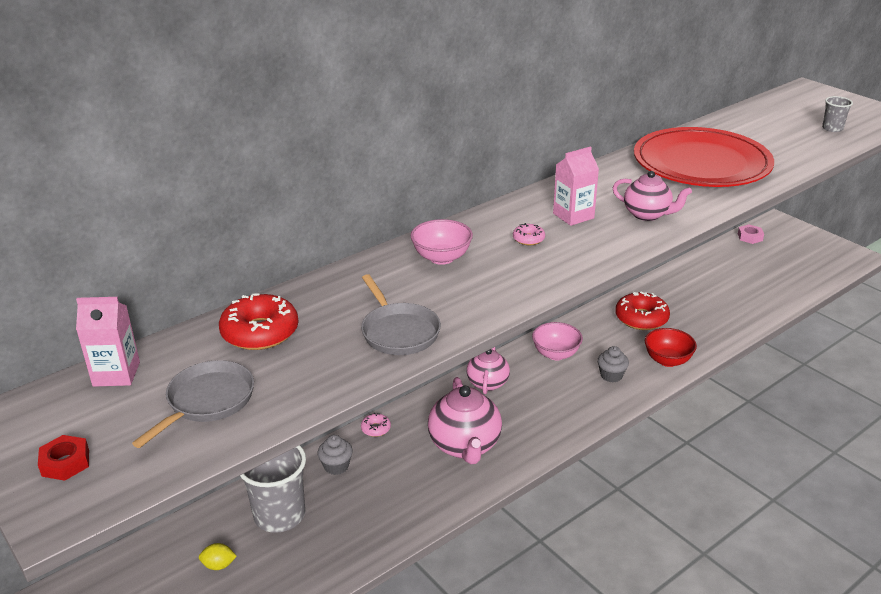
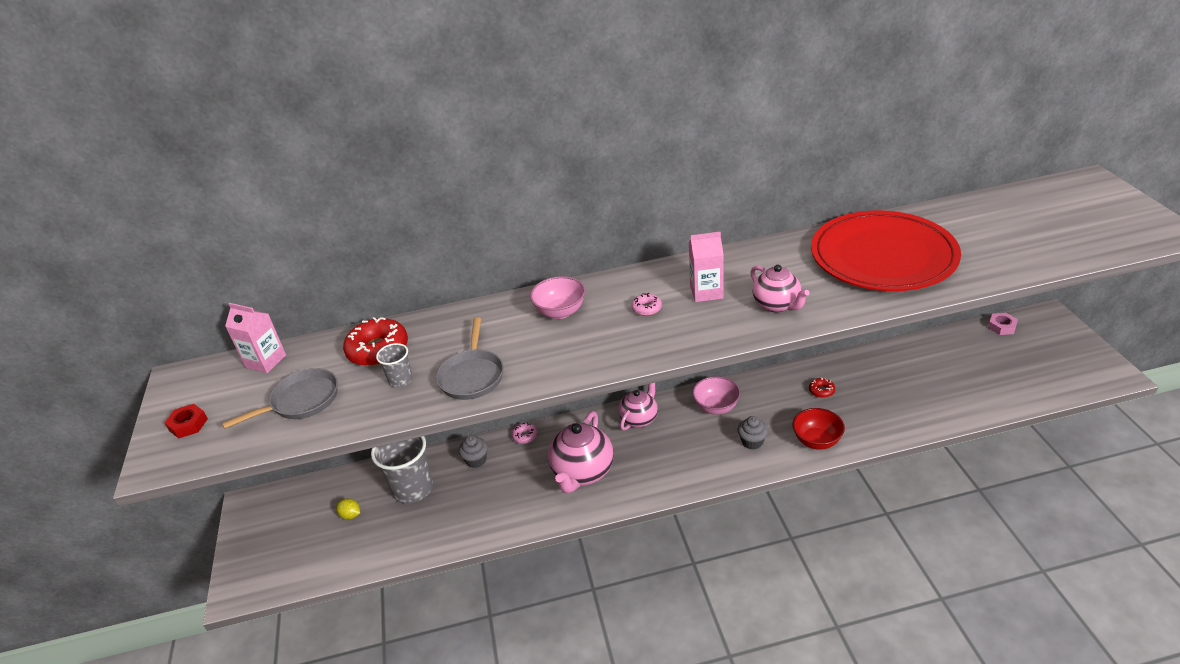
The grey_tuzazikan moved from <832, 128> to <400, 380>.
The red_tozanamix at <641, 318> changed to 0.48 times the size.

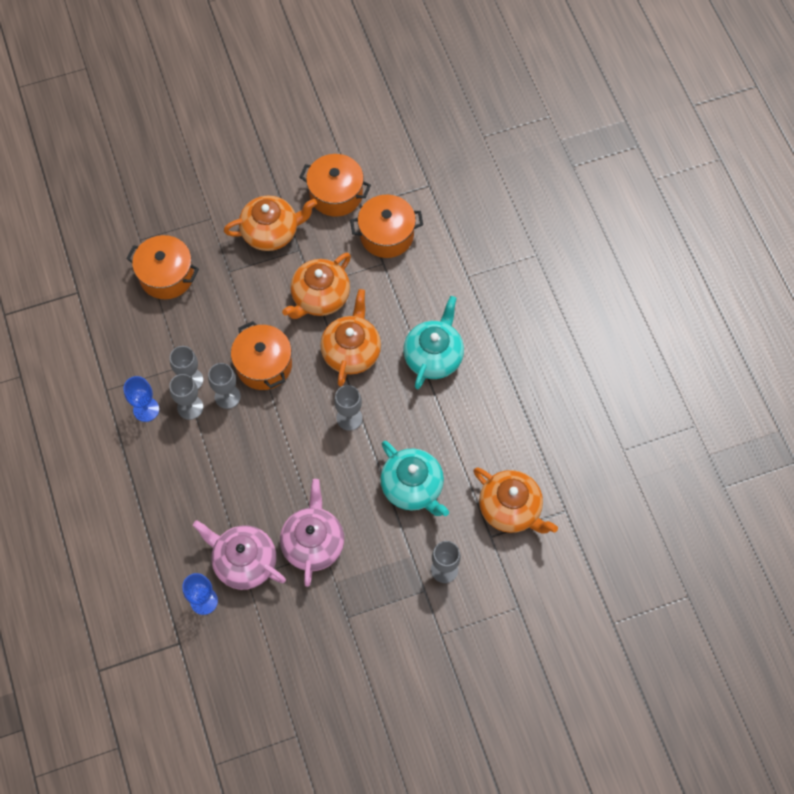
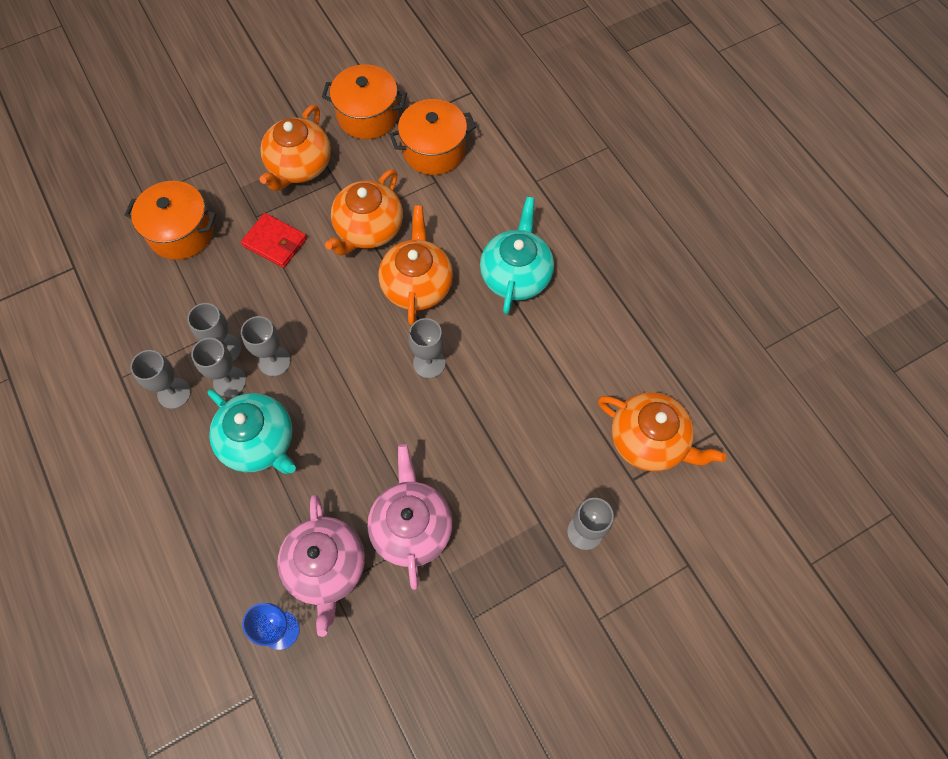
The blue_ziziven at <146, 409> became the grey_ziziven at <174, 393>.
The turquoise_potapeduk moved from <413, 487> to <259, 442>.
The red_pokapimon at <275, 242> appeared.
The orange_potapeduk at <271, 232> turned 135 degrees clockwise.
The pink_potapeduk at <244, 562> turned 120 degrees counterclockwise.
The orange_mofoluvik at <264, 365> disappeared.

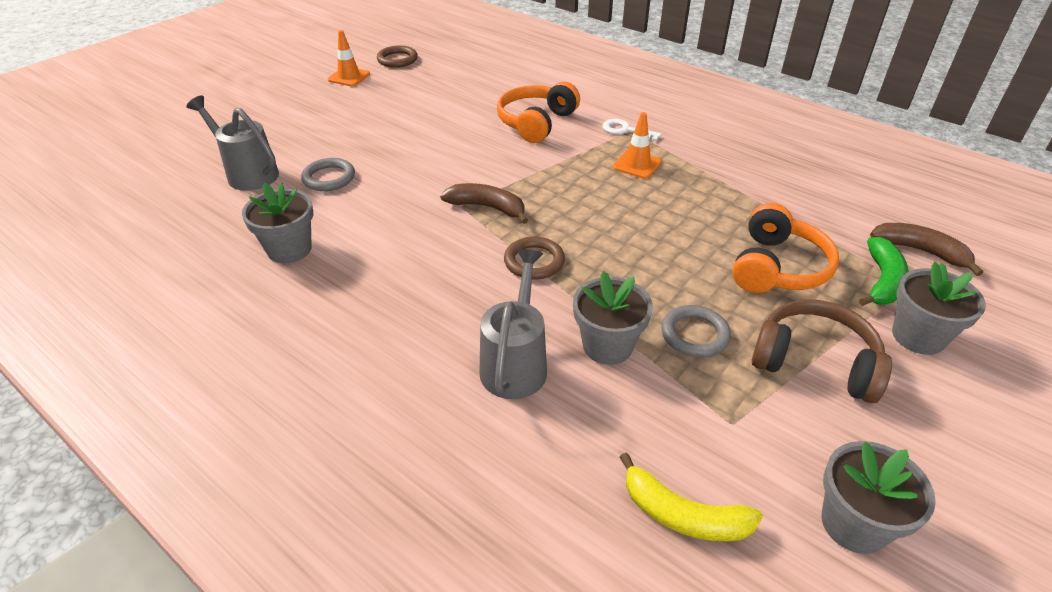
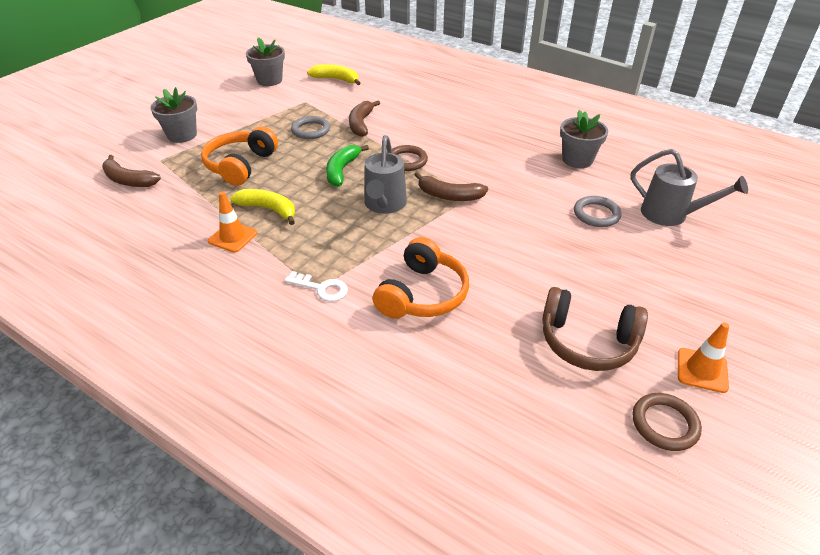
The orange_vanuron moved from <637, 164> to <233, 237>.
The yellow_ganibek at <269, 209> appeared.
The green_ganibek moved from <882, 281> to <342, 170>.
The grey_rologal at <607, 346> was replaced by the brown_ganibek at <361, 124>.
The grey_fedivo moved from <516, 363> to <384, 205>.
The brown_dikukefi moved from <815, 362> to <587, 342>.

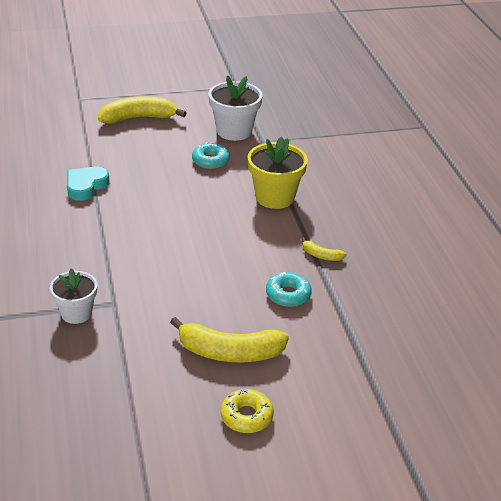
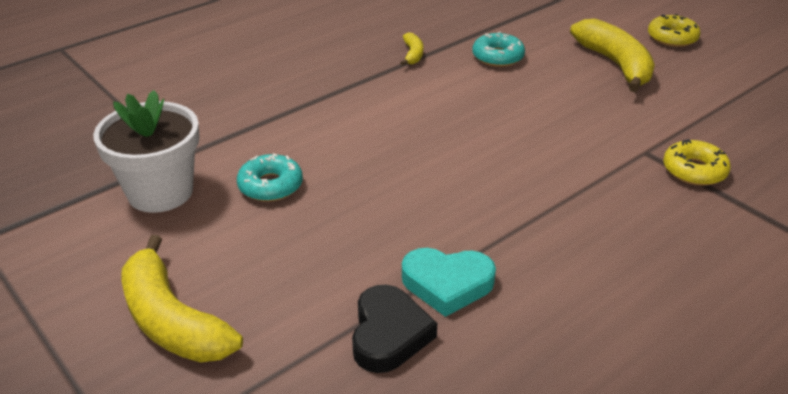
The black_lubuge at <389, 334> appeared.
The white_rologal at <76, 313> was replaced by the yellow_tozanamix at <694, 170>.
The yellow_rologal at <275, 197> disappeared.

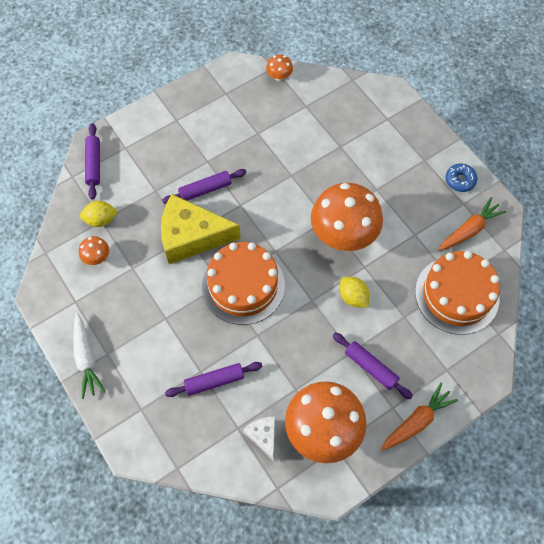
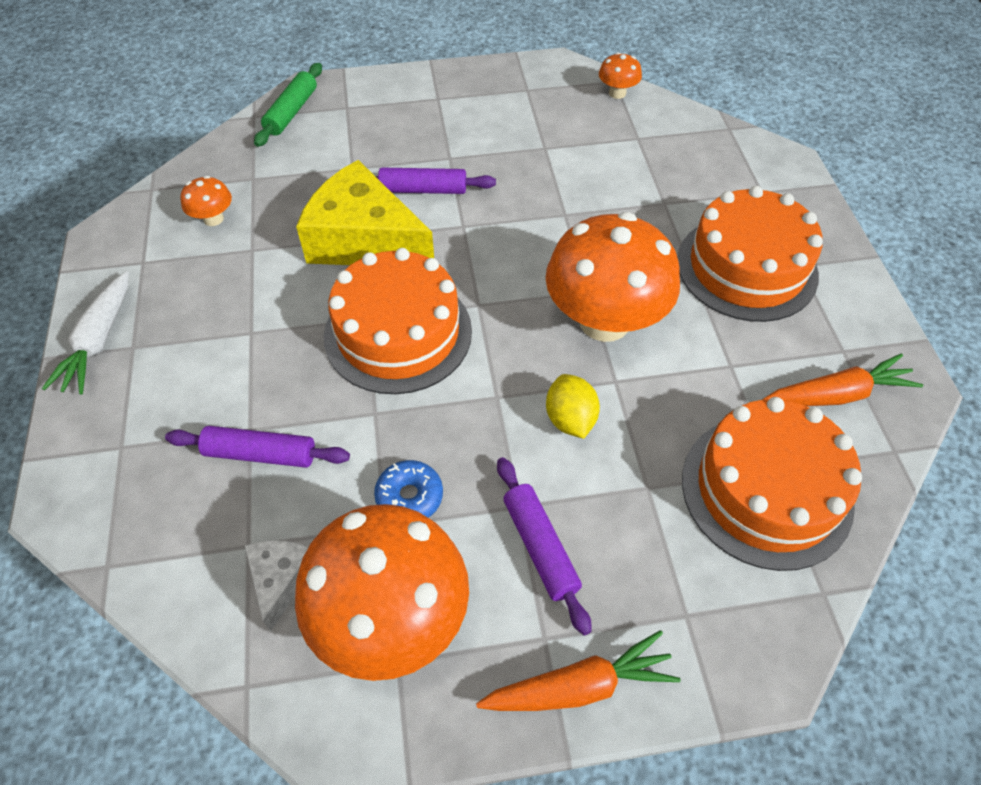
The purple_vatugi at <94, 164> became the green_vatugi at <291, 112>.
The blue_tozanamix moved from <460, 180> to <409, 497>.
The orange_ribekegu at <746, 267> appeared.
The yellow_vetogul at <101, 220> disappeared.

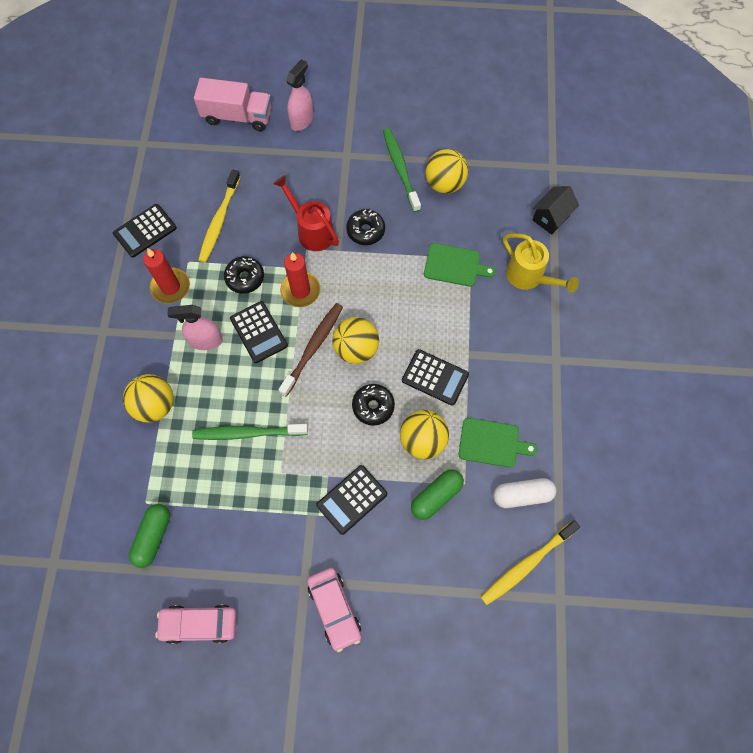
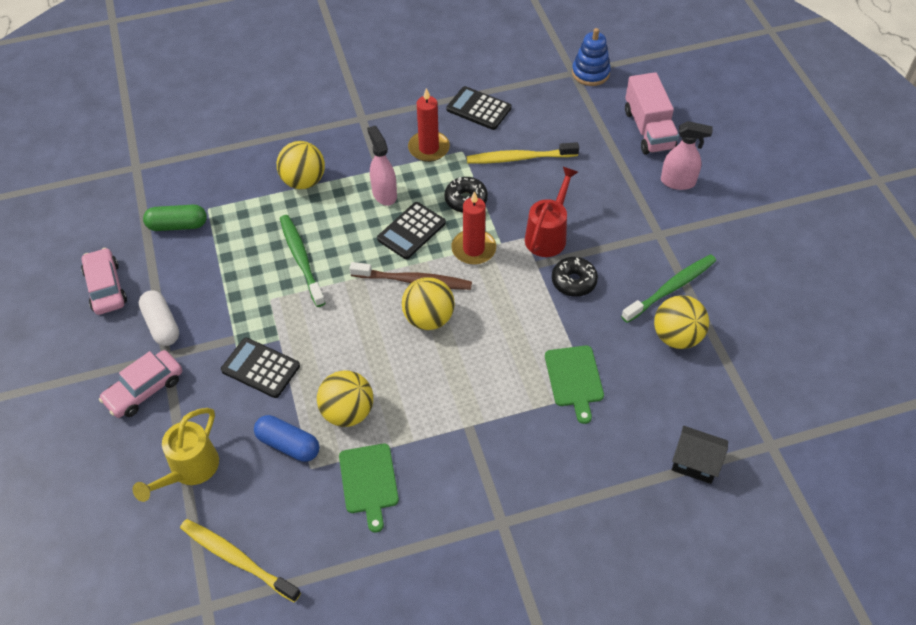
The yellow_fedivo moved from <529, 277> to <189, 470>.
The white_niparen moved from <522, 495> to <162, 325>.
The green_niparen at <436, 496> became the blue_niparen at <288, 444>.
The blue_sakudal at <590, 73> appeared.
The black_tozanamix at <373, 406> disappeared.
The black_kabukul at <435, 377> disappeared.

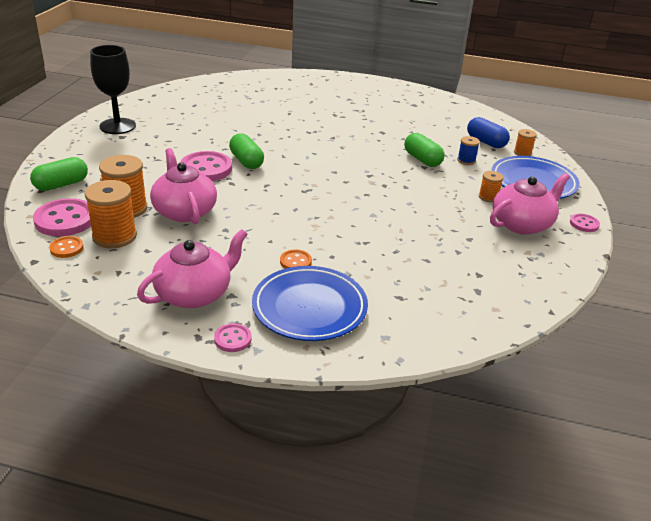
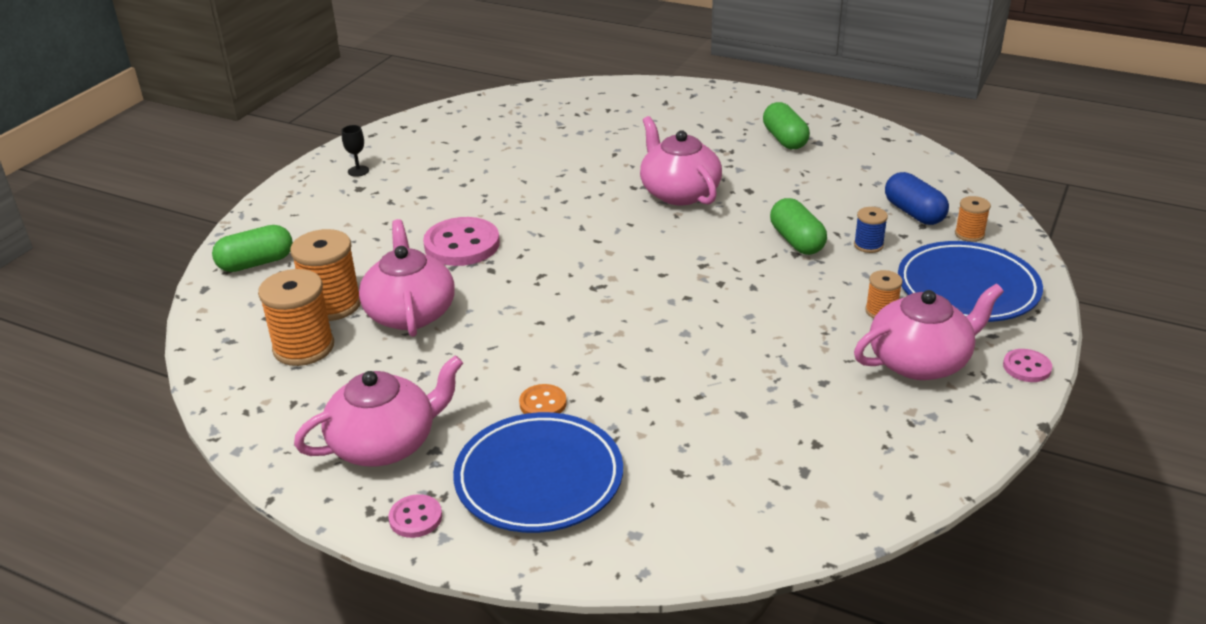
The black_ziziven at <117, 126> changed to 0.42 times the size.
The pink_potapeduk at <679, 192> appeared.
The green_niparen moved from <246, 161> to <784, 139>.
The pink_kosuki at <65, 220> disappeared.
The orange_kosuki at <66, 248> disappeared.

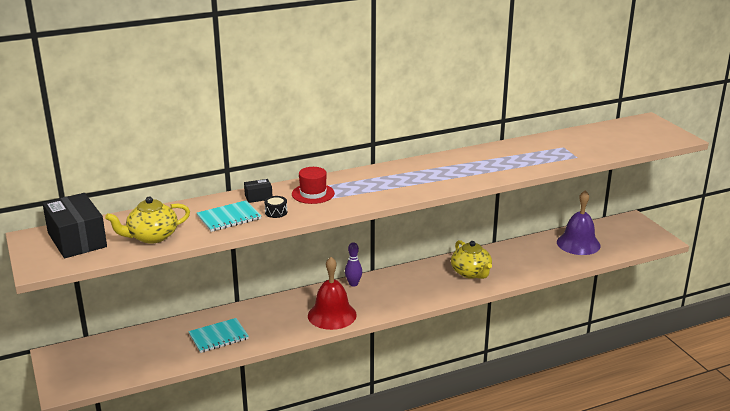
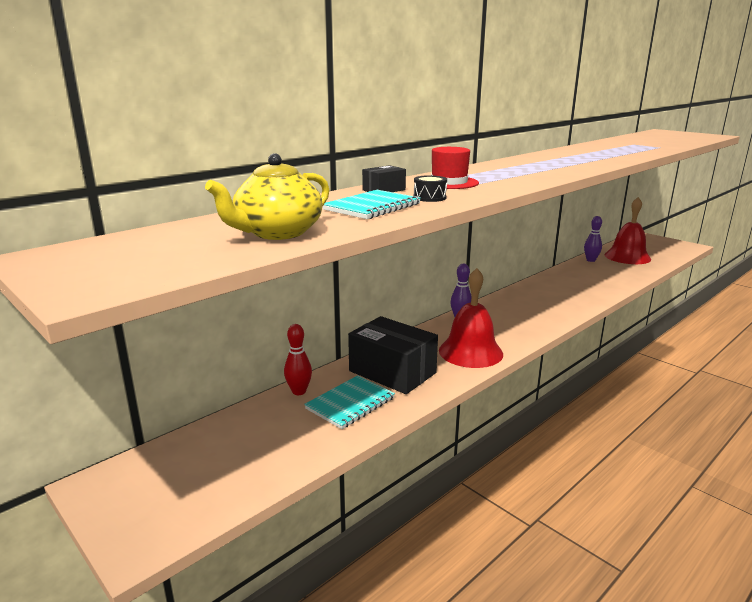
The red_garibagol at <299, 391> appeared.
The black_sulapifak moved from <77, 240> to <392, 372>.
The purple_garibagol at <590, 260> appeared.
The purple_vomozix at <578, 244> became the red_vomozix at <627, 257>.
The yellow_potapeduk at <471, 273> disappeared.

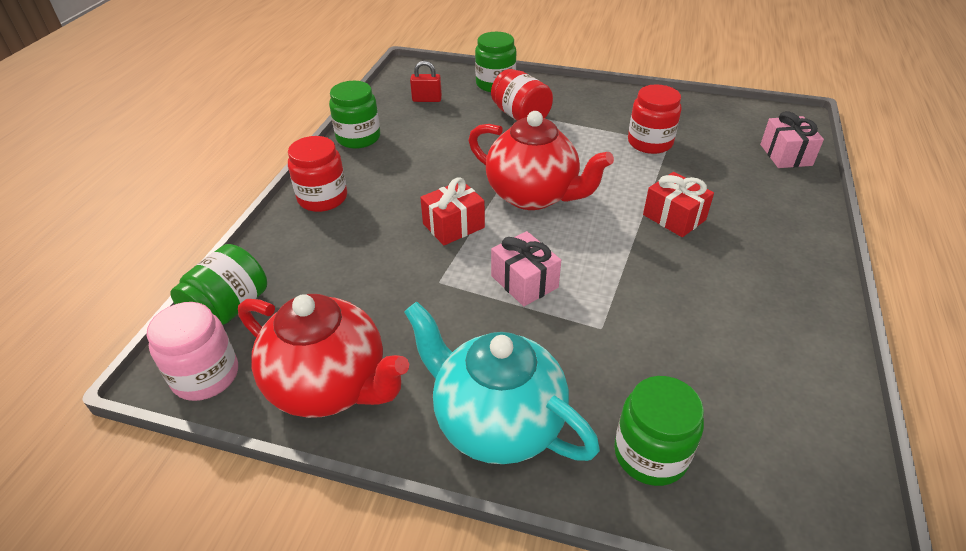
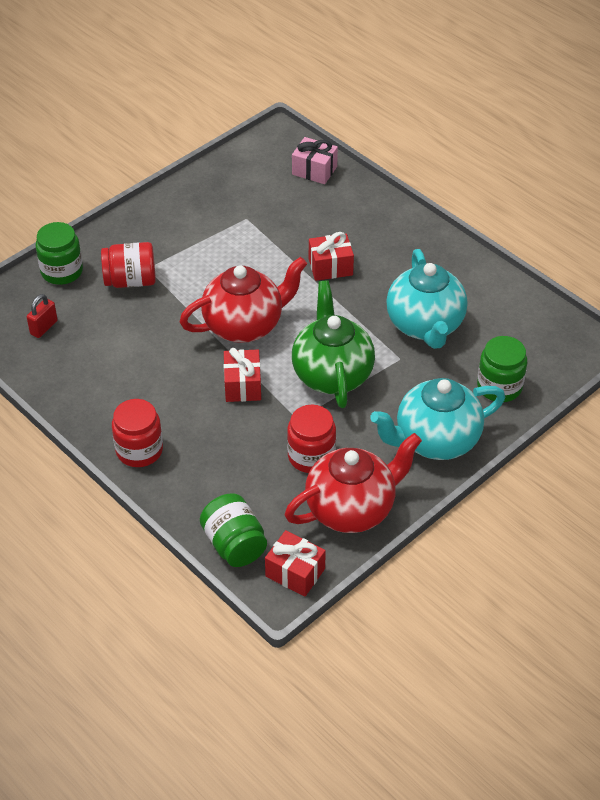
The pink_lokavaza at <206, 375> was replaced by the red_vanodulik at <295, 572>.
The red_lokavaza moved from <650, 142> to <311, 456>.
The pink_vanodulik at <524, 282> was replaced by the green_potapeduk at <332, 374>.
The turquoise_potapeduk at <425, 325> appeared.
The green_lokavaza at <358, 138> disappeared.

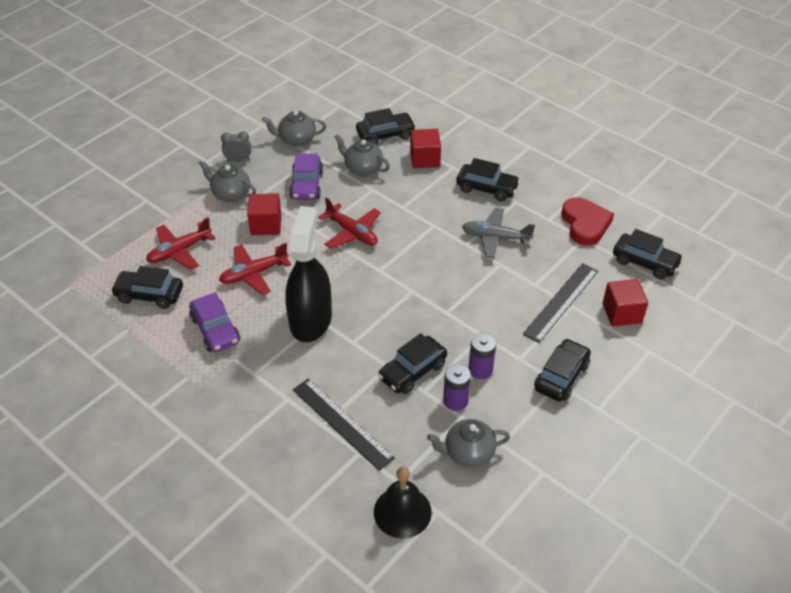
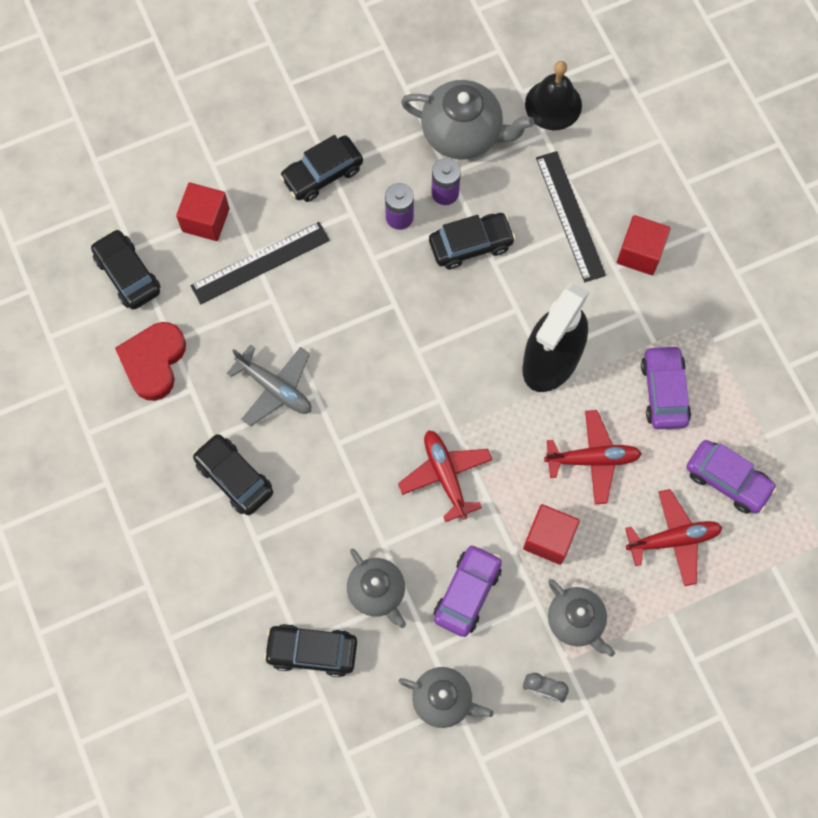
The grey_potapeduk at <468, 453> changed to 1.53 times the size.
The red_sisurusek moved from <425, 159> to <640, 253>.
The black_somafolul at <149, 295> became the purple_somafolul at <727, 480>.

